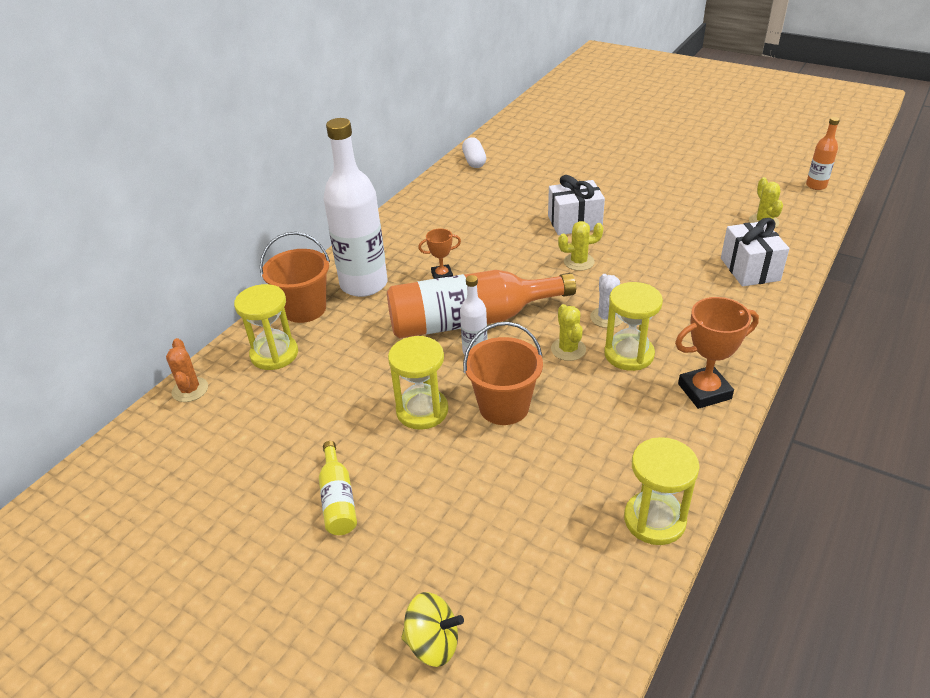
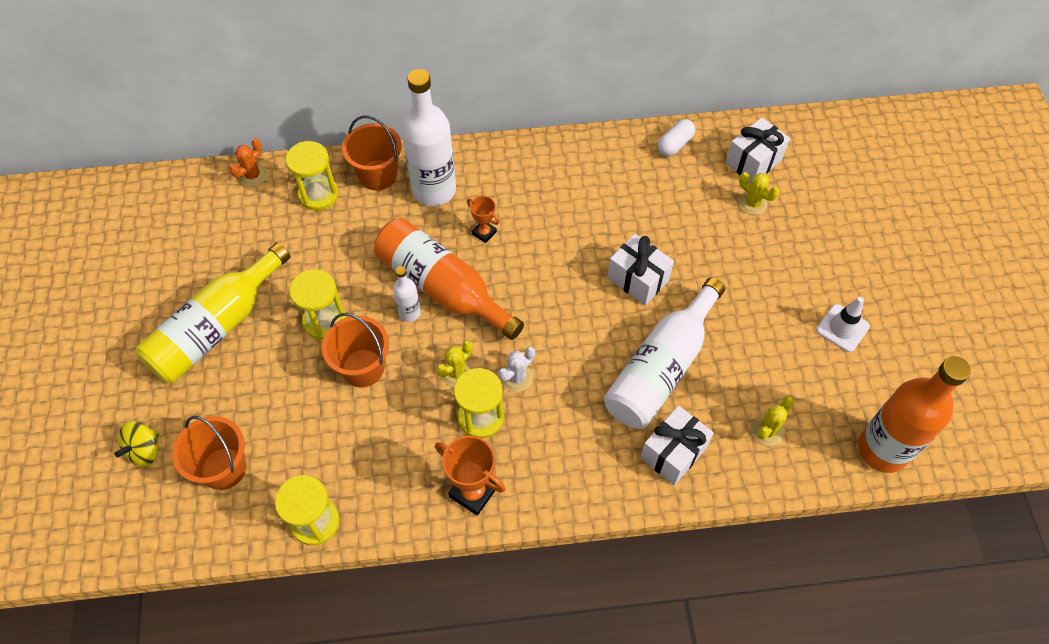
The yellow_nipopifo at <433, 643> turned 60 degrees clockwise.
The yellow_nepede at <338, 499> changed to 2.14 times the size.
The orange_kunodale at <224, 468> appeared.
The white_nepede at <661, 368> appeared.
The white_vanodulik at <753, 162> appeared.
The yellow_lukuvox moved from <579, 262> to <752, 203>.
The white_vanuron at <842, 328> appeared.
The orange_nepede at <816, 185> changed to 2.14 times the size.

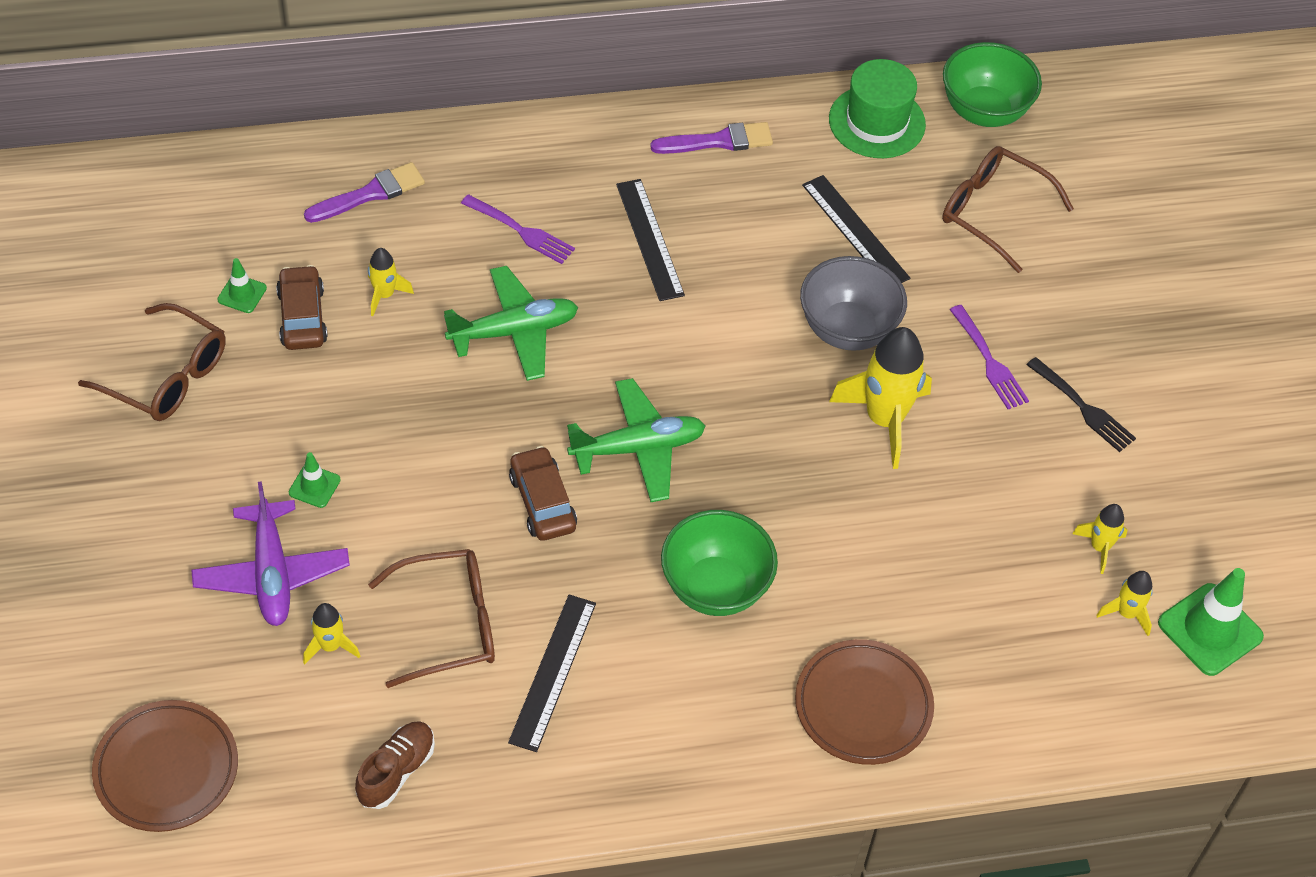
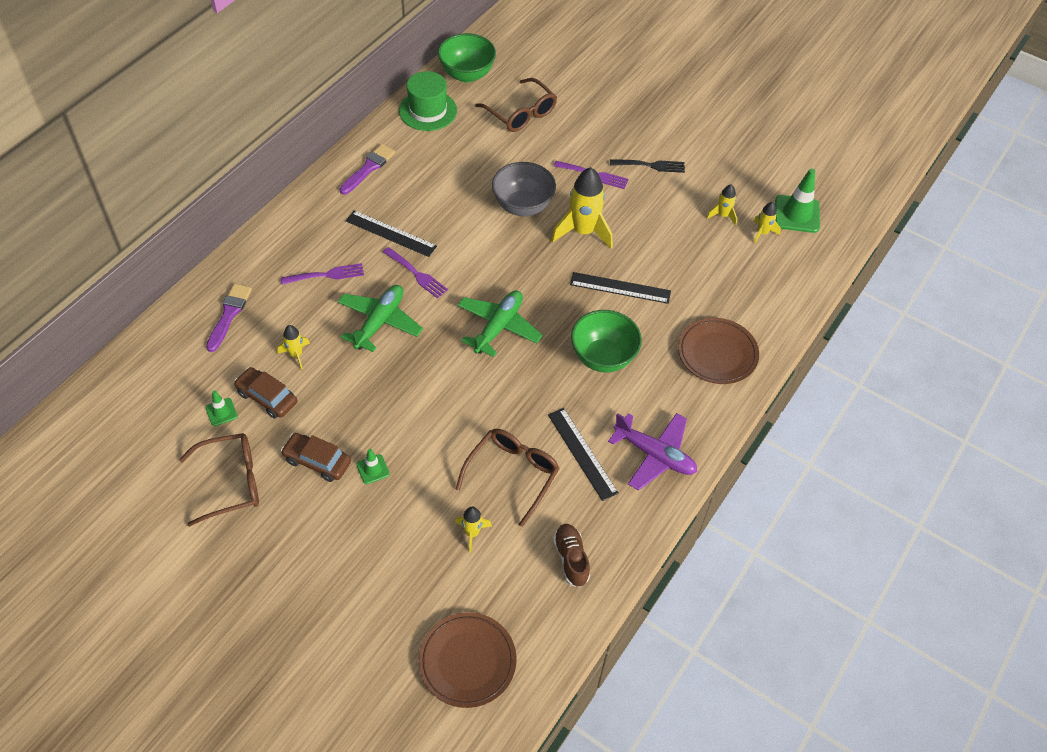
The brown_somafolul moved from <542, 502> to <317, 461>.
The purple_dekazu at <416, 274> appeared.
The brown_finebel at <992, 212> turned 120 degrees counterclockwise.
The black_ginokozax moved from <855, 231> to <620, 288>.
The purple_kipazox moved from <272, 573> to <654, 455>.

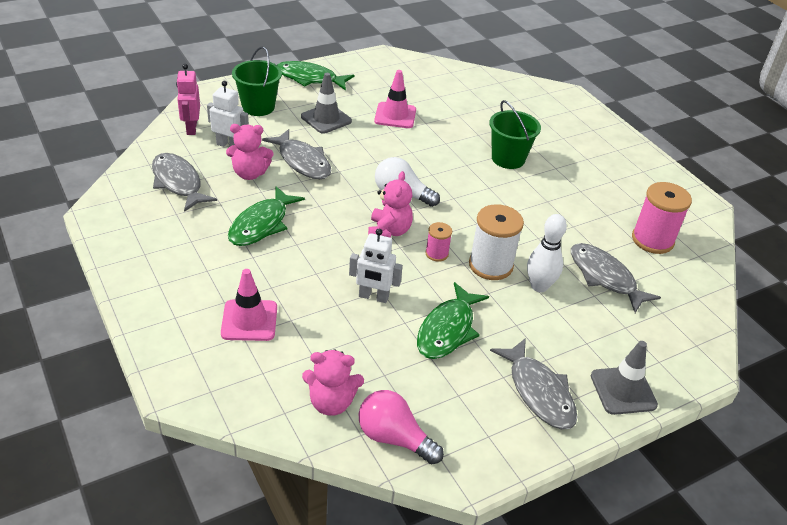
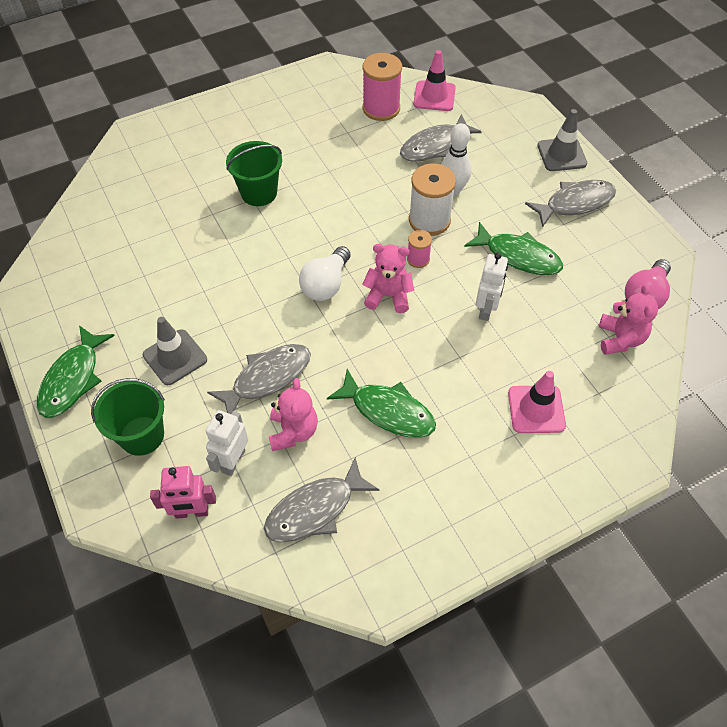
The pink_vanuron moved from <395, 115> to <434, 96>.

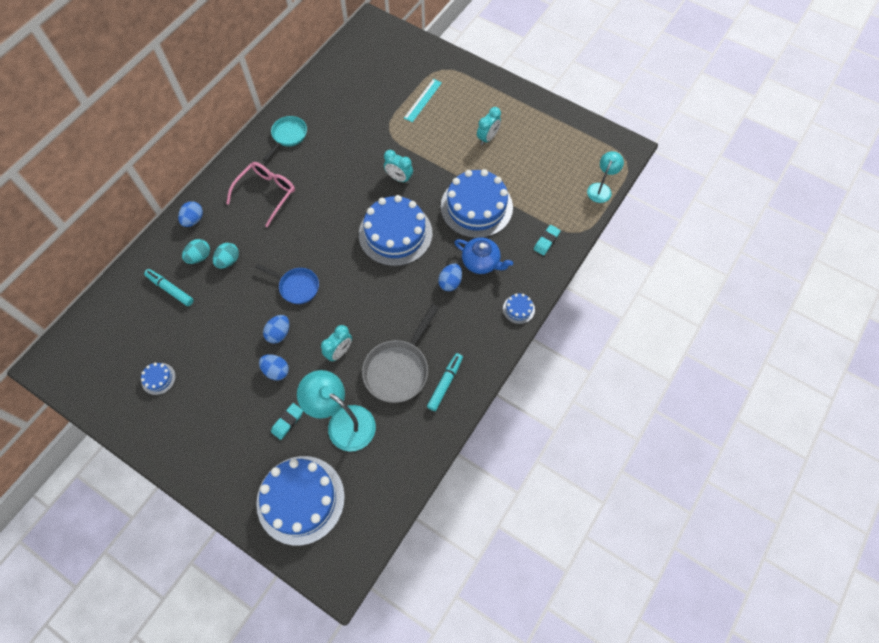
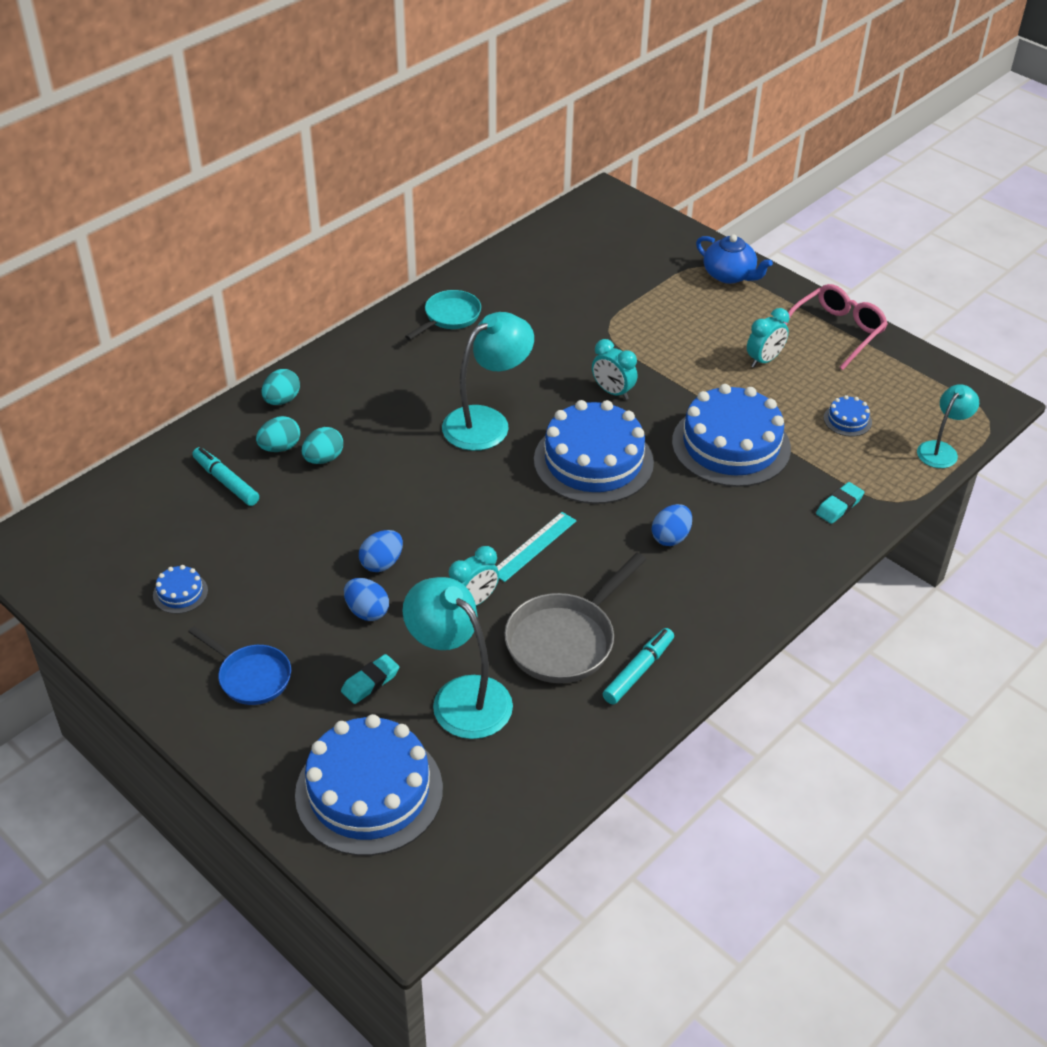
The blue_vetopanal moved from <296, 286> to <251, 677>.
The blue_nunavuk at <193, 220> became the turquoise_nunavuk at <282, 400>.
The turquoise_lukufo at <487, 422> appeared.
The turquoise_ginokozax moved from <423, 100> to <533, 546>.
The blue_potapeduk moved from <481, 262> to <729, 275>.
The pink_finebel moved from <266, 193> to <836, 332>.
The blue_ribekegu moved from <518, 309> to <847, 420>.

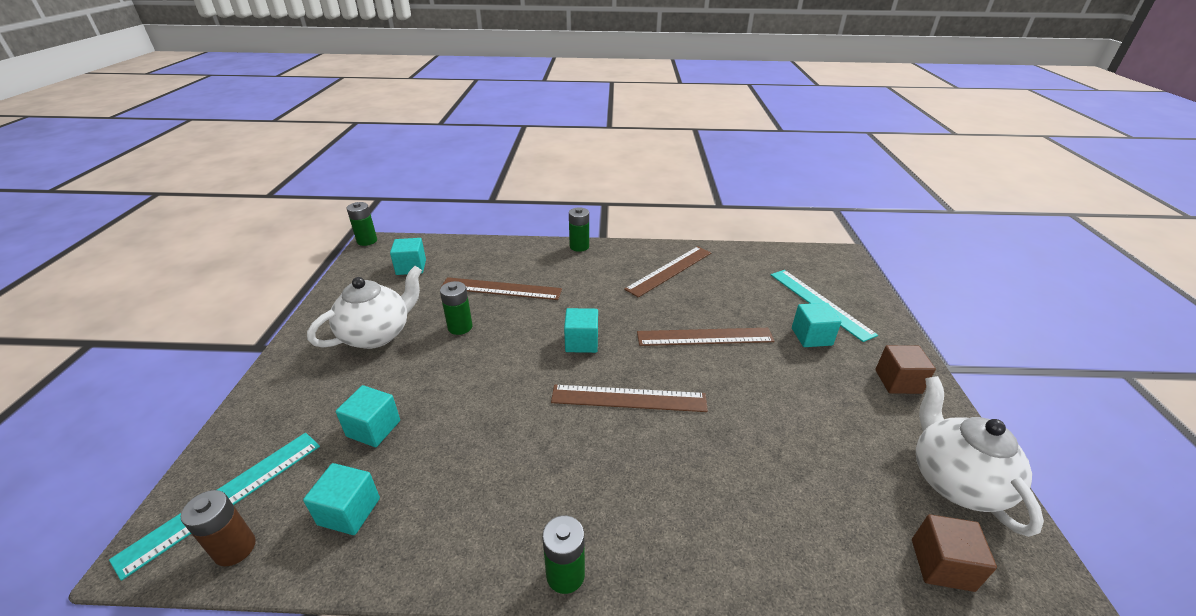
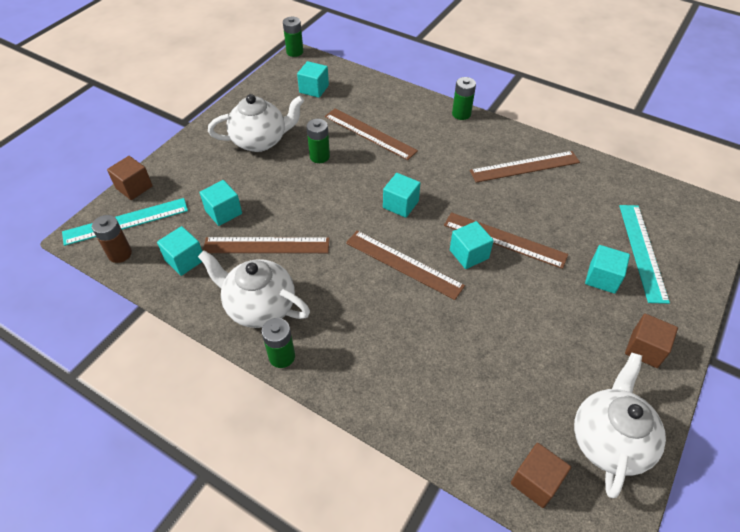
The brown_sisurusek at <134, 187> appeared.
The white_potapeduk at <259, 307> appeared.
The brown_ginokozax at <266, 245> appeared.
The turquoise_sisurusek at <469, 254> appeared.

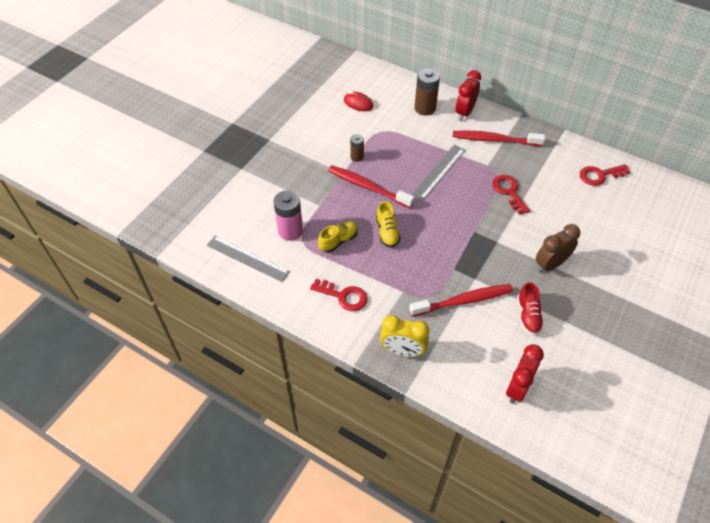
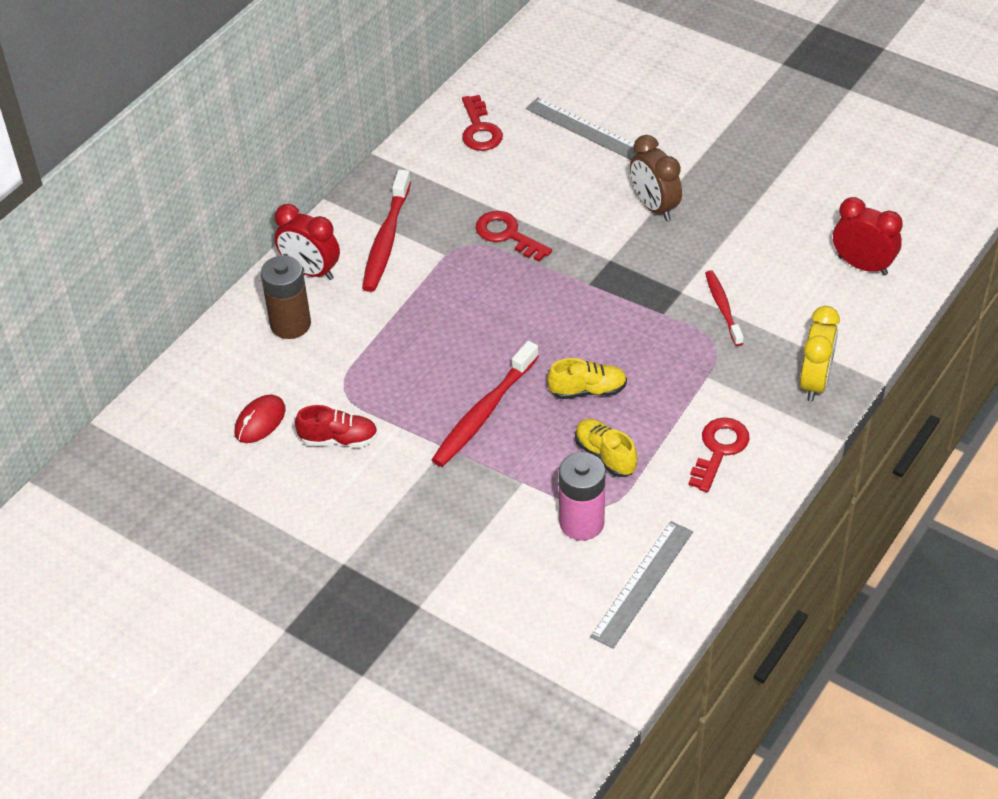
The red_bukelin moved from <528, 315> to <338, 439>.
The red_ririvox at <509, 192> turned 60 degrees clockwise.
The grey_ginokozax moved from <439, 171> to <584, 129>.
The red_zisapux at <463, 301> changed to 0.62 times the size.
The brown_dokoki at <357, 157> disappeared.

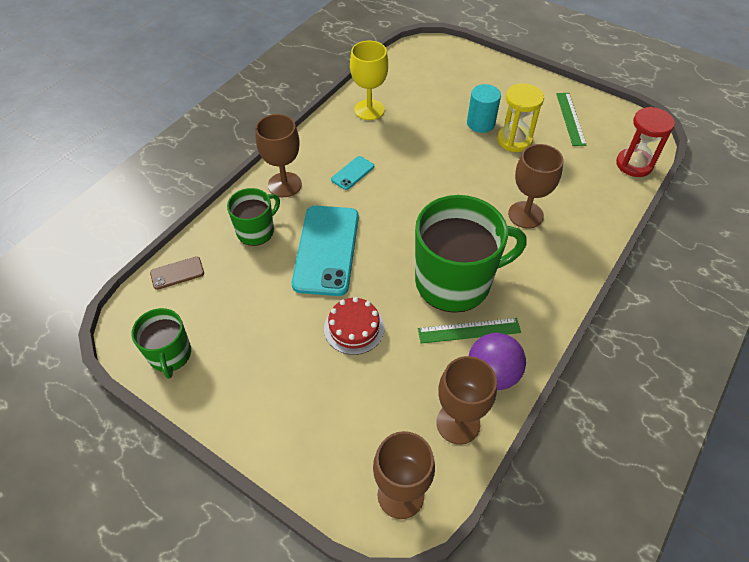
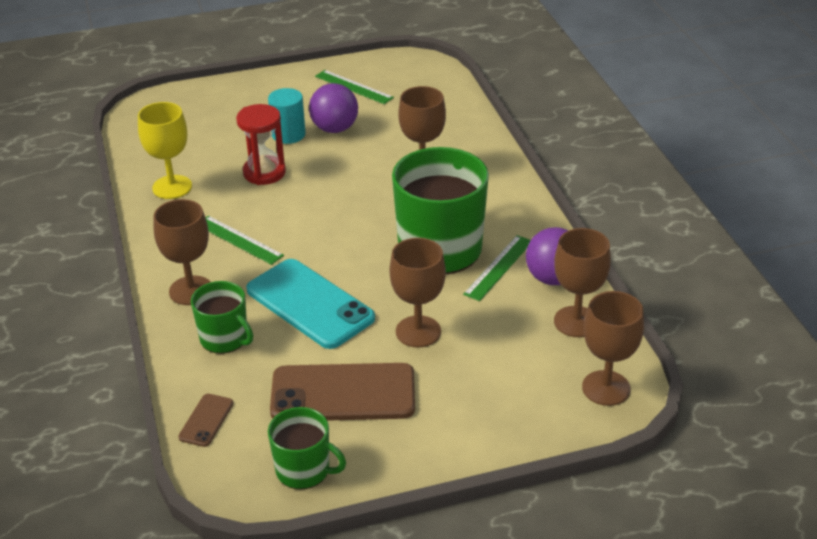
The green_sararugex at <256, 231> turned 135 degrees clockwise.
The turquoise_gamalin at <352, 173> was replaced by the green_ginokozax at <239, 240>.
The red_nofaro moved from <634, 164> to <264, 173>.
The brown_gamalin at <343, 393> appeared.
The yellow_nofaro at <514, 140> was replaced by the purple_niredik at <334, 129>.
The red_ribekegu at <354, 328> was replaced by the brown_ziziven at <418, 331>.

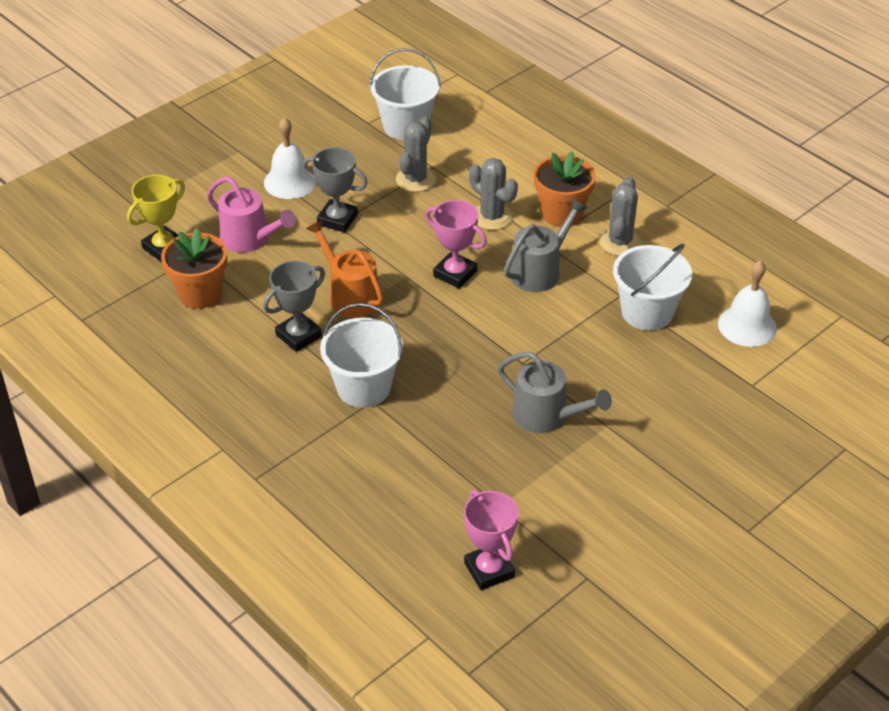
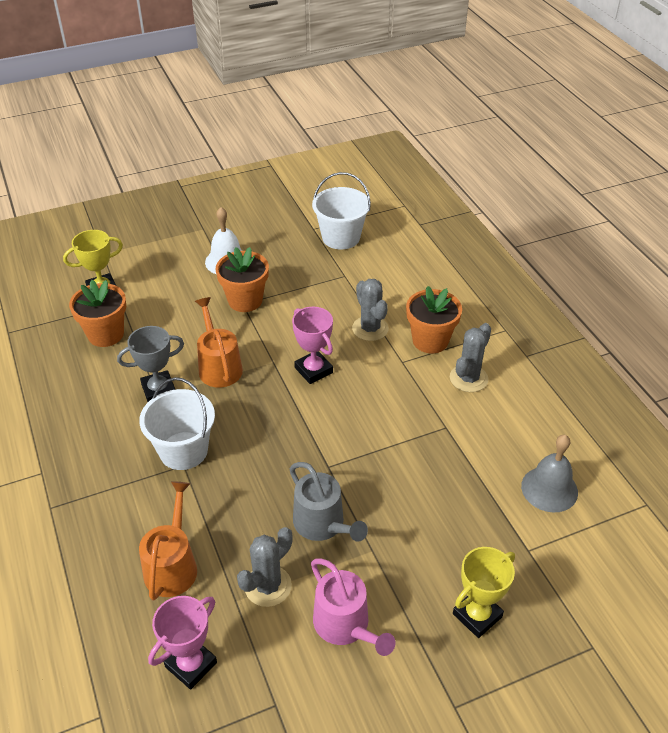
The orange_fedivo at <172, 566> appeared.
The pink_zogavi at <489, 570> turned 45 degrees clockwise.
The grey_zogavi at <337, 219> was replaced by the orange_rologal at <245, 300>.
The grey_lukuvox moved from <416, 179> to <268, 586>.
The pink_fedivo moved from <250, 239> to <345, 625>.
The yellow_zogavi at <477, 615> appeared.
The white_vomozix at <747, 326> became the grey_vomozix at <549, 489>.
The grey_fedivo at <539, 271> disappeared.
The white_kunodale at <647, 312> disappeared.

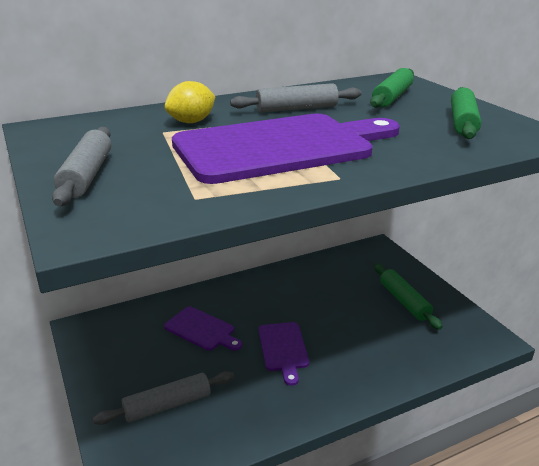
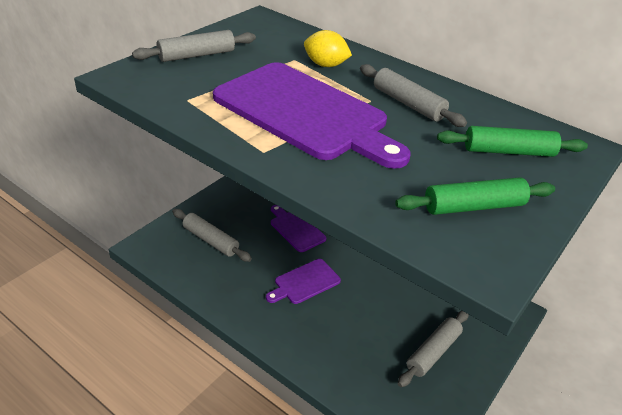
The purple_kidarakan at <202, 330> turned 135 degrees clockwise.
The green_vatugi at <404, 301> became the grey_vatugi at <433, 352>.

